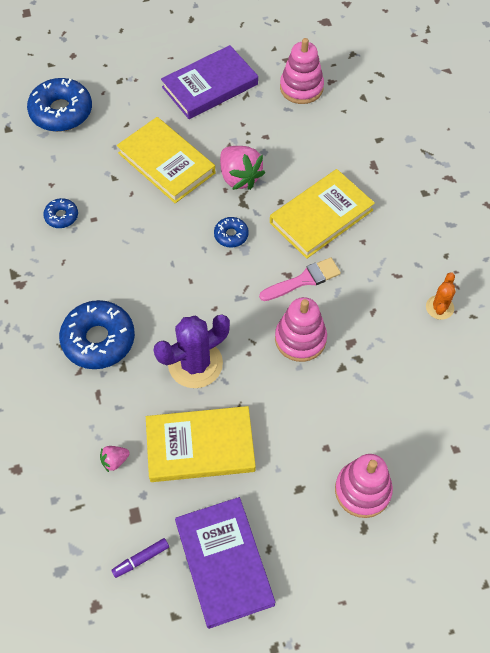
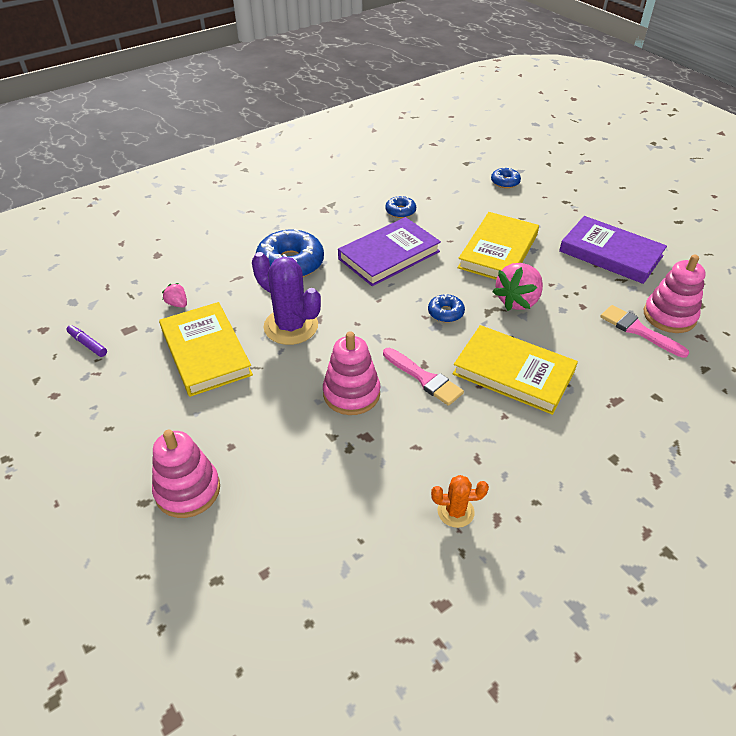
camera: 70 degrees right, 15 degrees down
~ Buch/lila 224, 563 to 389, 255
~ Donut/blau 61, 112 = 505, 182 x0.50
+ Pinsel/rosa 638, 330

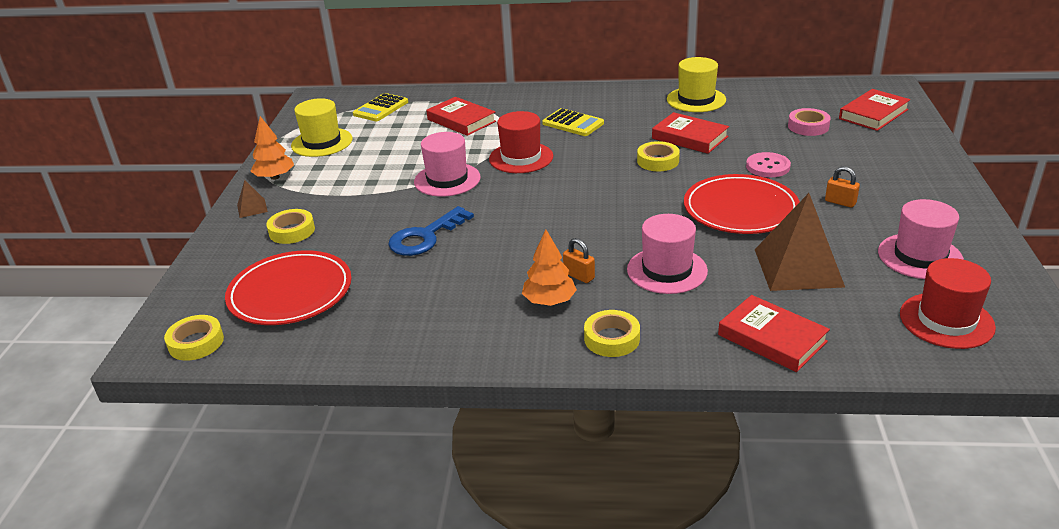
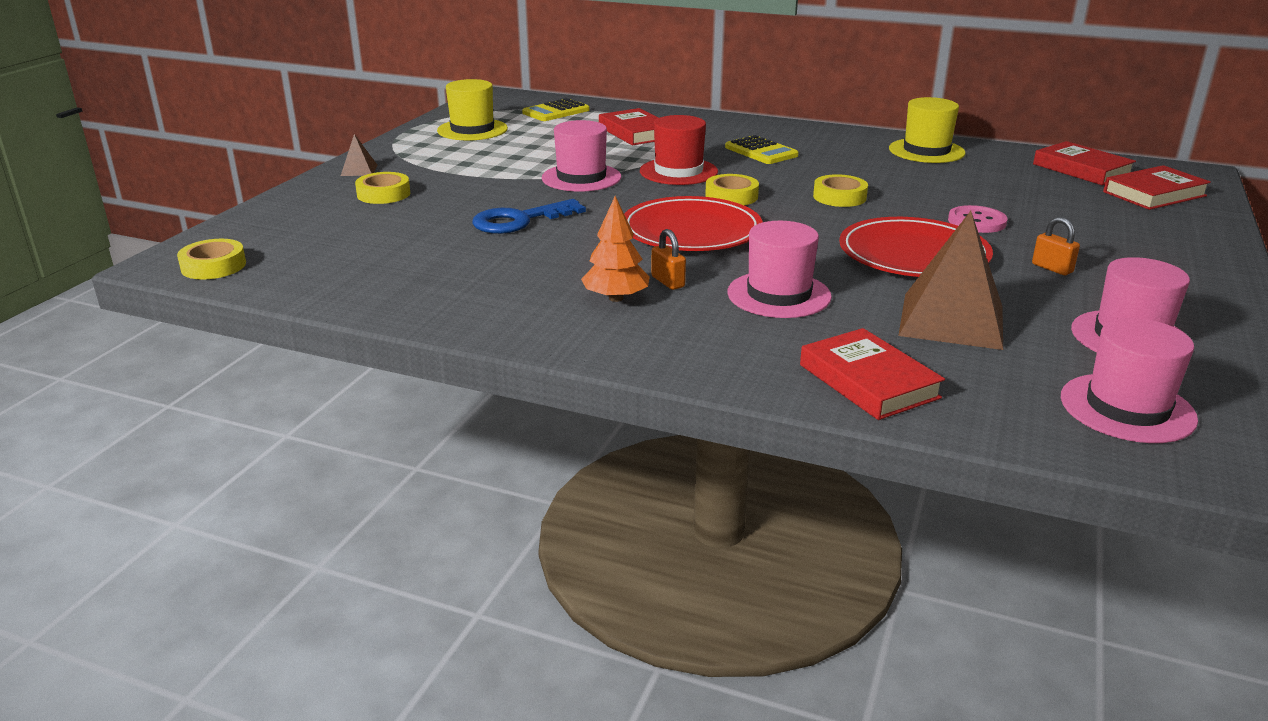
camera: 15 degrees right, 5 degrees down
~ Teller/rot 290, 292 to 691, 231
~ Klebeband/gelb 612, 339 to 731, 196
~ Buch/rot 689, 137 to 1082, 169
~ Hut/rot 946, 320 to Hut/rosa 1127, 408
- Baum/orange 275, 177
- Klebeband/rosa 808, 126

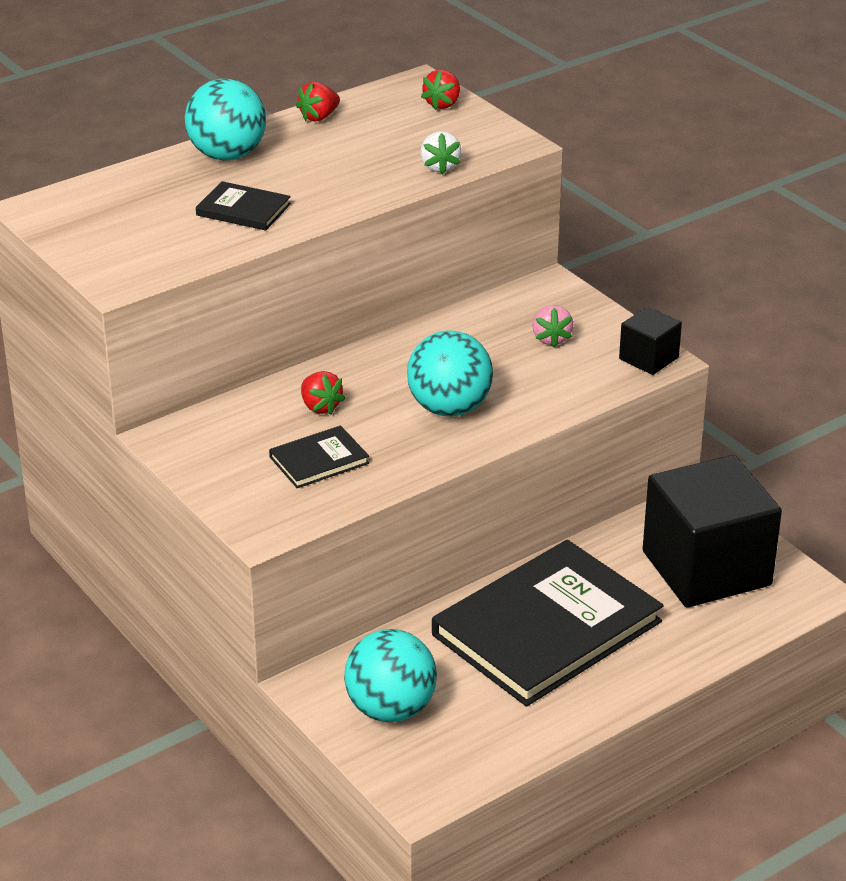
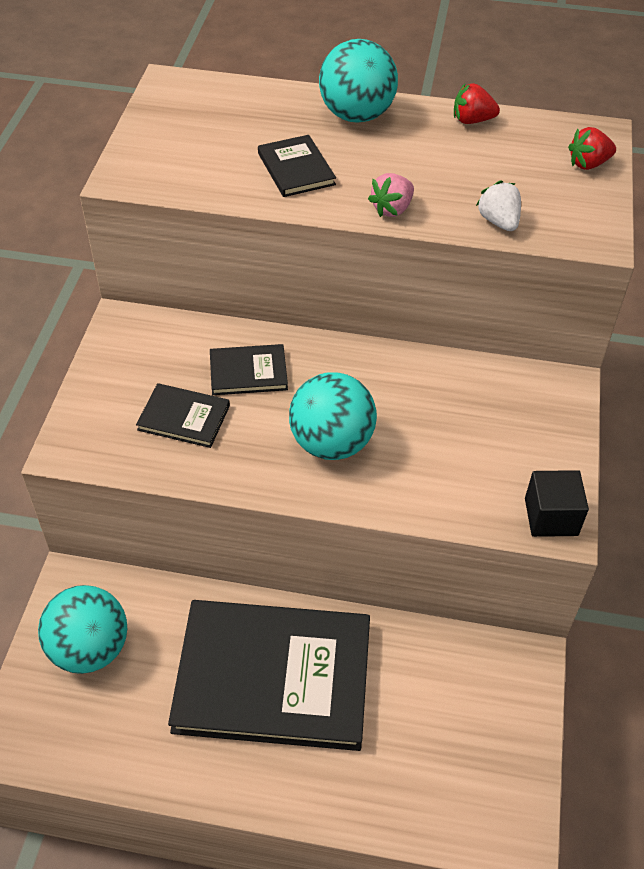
camera: 45 degrees right, 15 degrees up
~ Erdbeere/rot 320, 407 to Buch/schwarz 248, 372
~ Erdbeere/rosa 551, 339 to 392, 209
~ Erdbeere/weiß 440, 167 = 498, 222 120 degrees clockwise
- Kubus/schwarz 706, 568

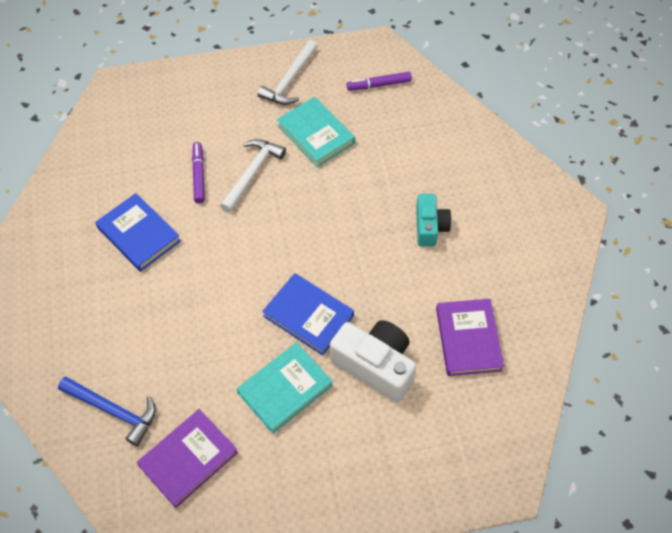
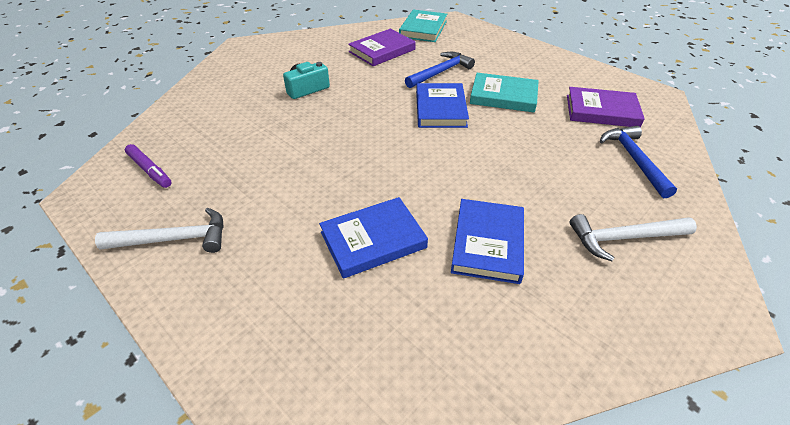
camera: 125 degrees left, 15 degrees down
~ Filzstift/lila 199, 175 to Buch/blau 373, 240
~ Buch/türkis 315, 134 to 423, 29
~ Kamera/weiß 375, 365 to Hammer/blau 440, 72
~ Hammer/weiß 252, 173 to 624, 238

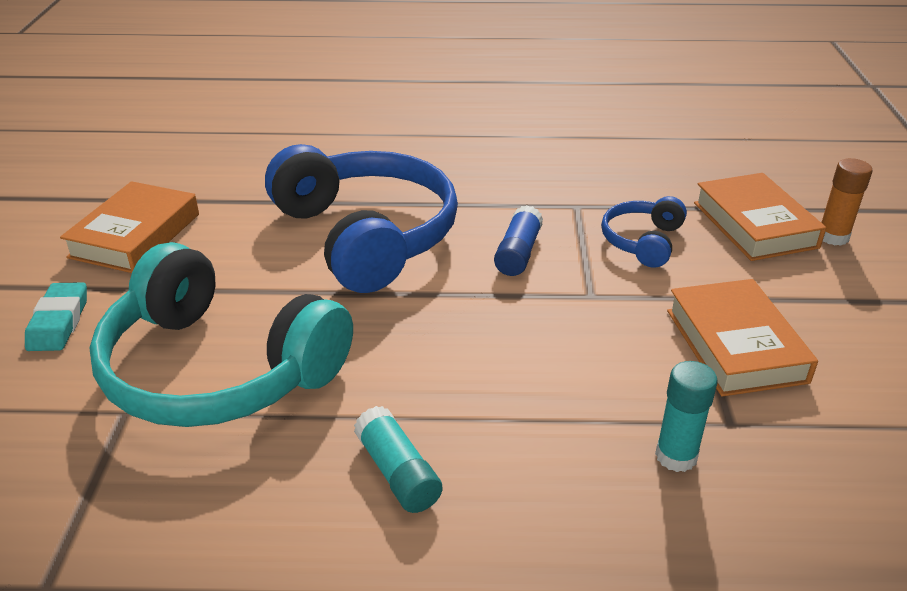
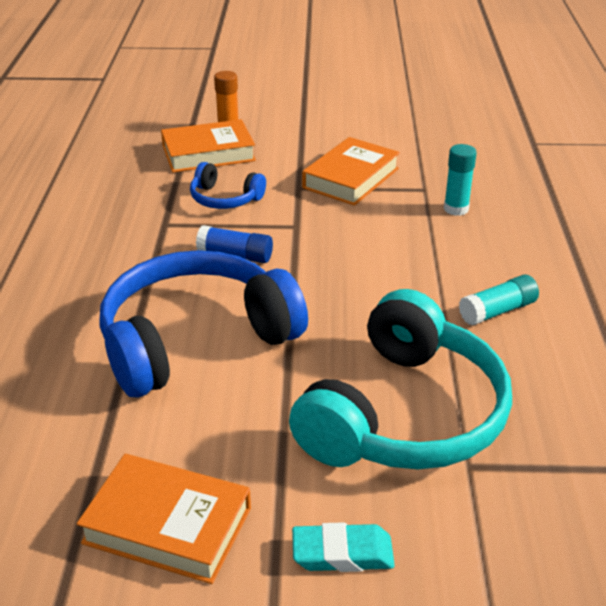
camera: 90 degrees left, 0 degrees up
~ Buch/orange 735, 345 = 351, 178 45 degrees counterclockwise

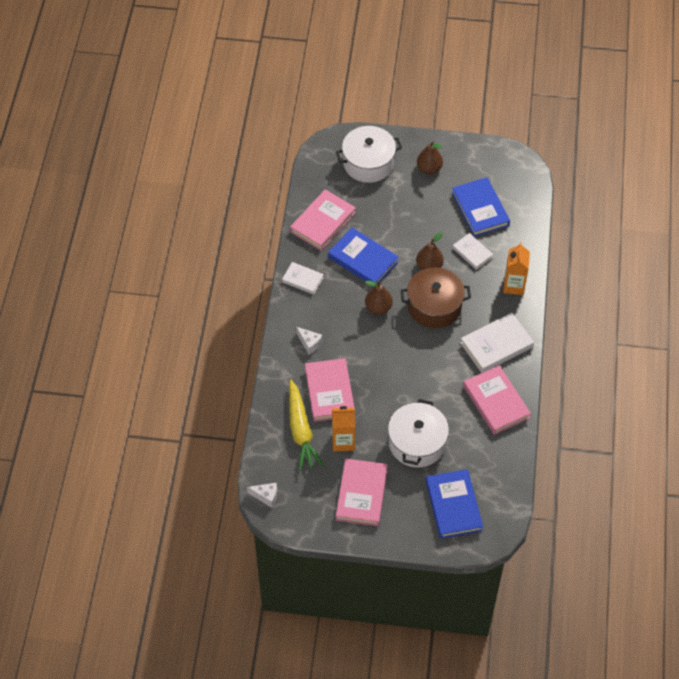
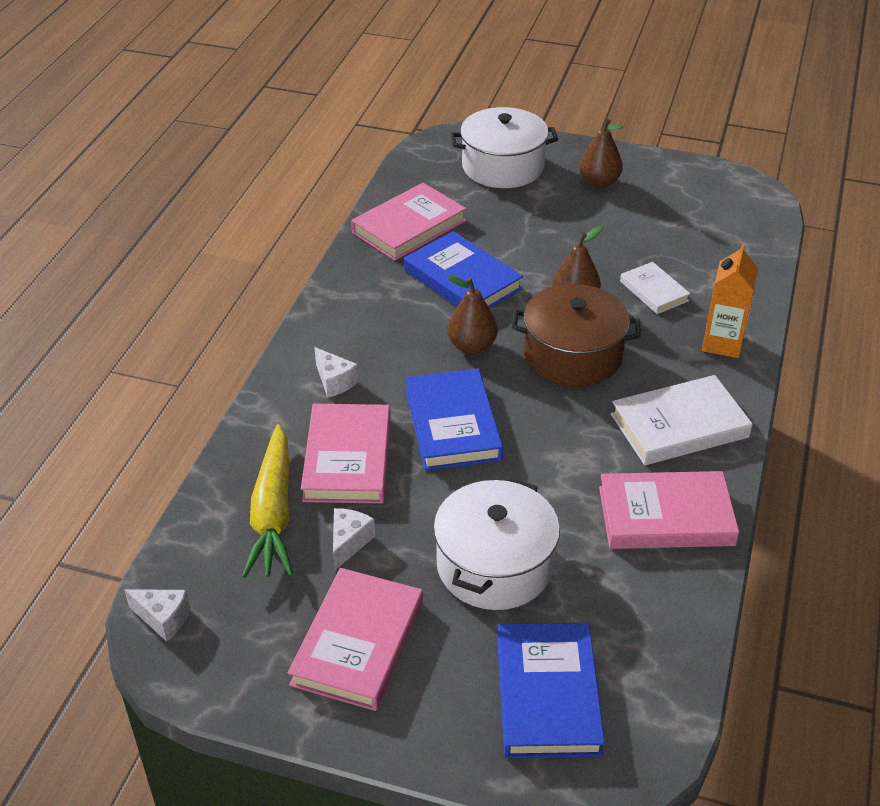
camera: 10 degrees right, 15 degrees down
~ Getränkekarton/orange 343, 441 to Käse/weiß 349, 543
~ Buch/blau 480, 209 to 453, 424
~ Buch/rosa 496, 402 = 666, 516 75 degrees counterclockwise
- Buch/weiß 302, 279

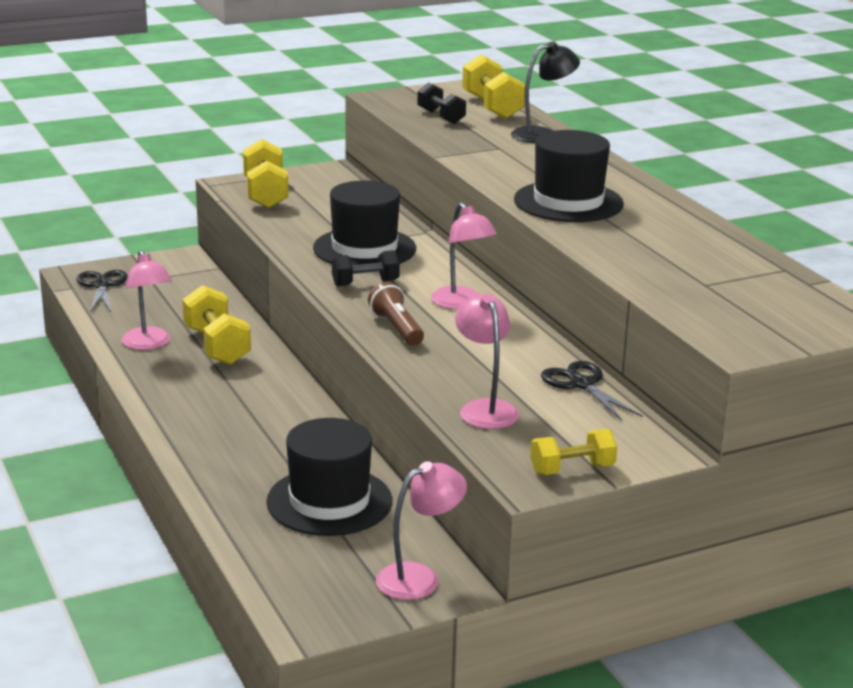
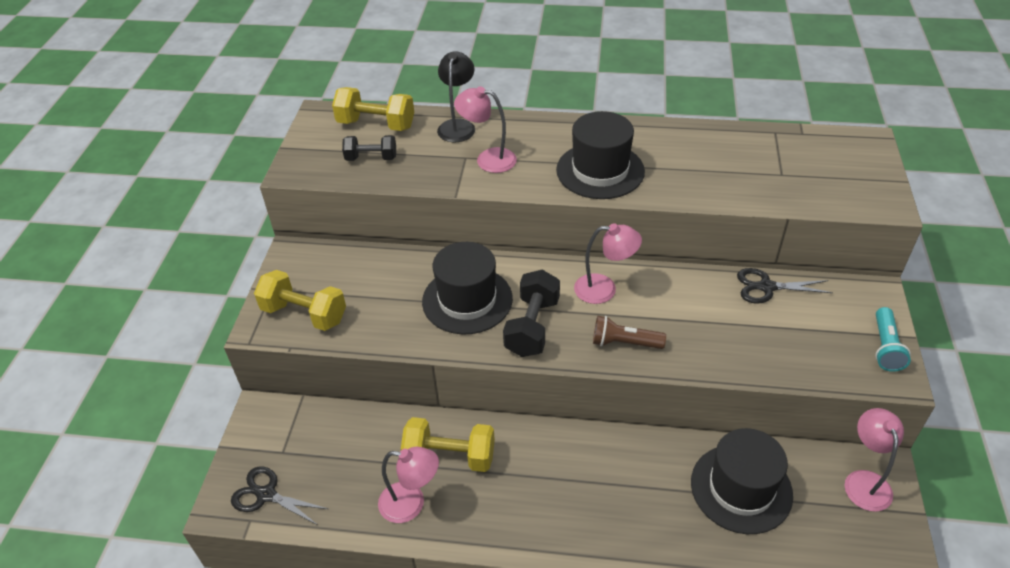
camera: 55 degrees left, 20 degrees up
~ Lampe/rosa 485, 408 to 488, 159
~ Hantel/schwarz 365, 283 = 532, 327 x1.54
~ Hantel/gelb 572, 469 to Taschenlampe/türkis 885, 347

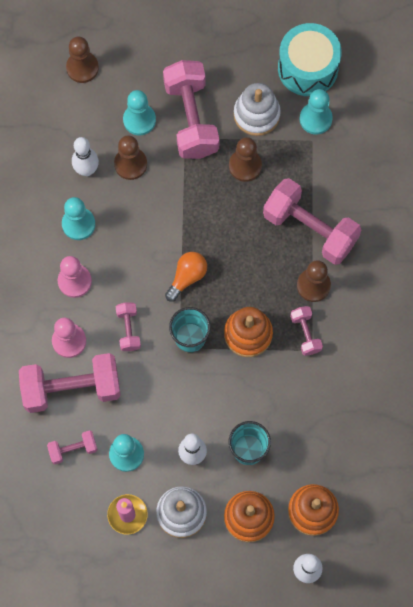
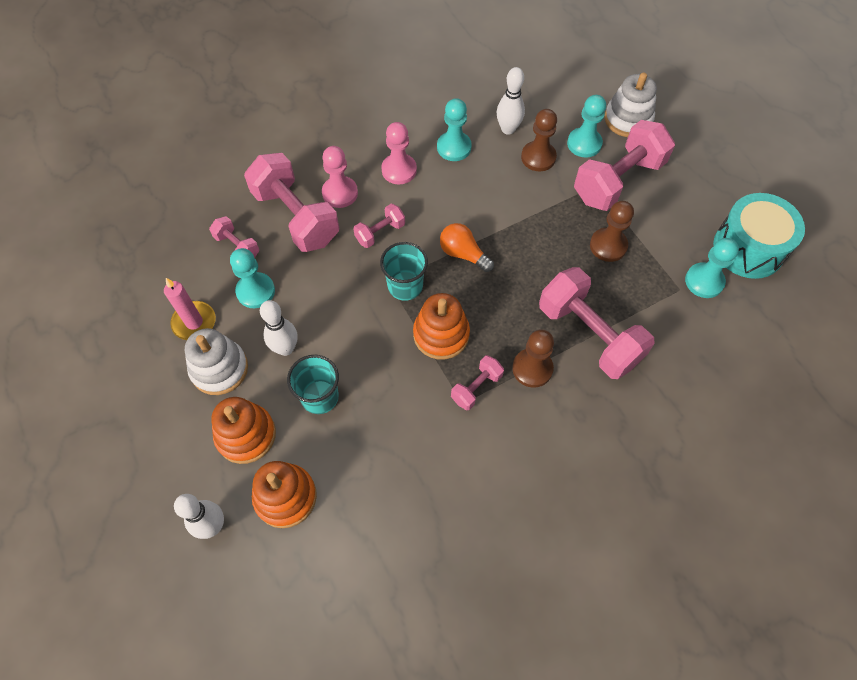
camera: 60 degrees right, 10 degrees down
~ Glühbirne/orange 187, 277 = 463, 254 150 degrees counterclockwise
~ Hantel/rosa 310, 229 = 589, 334 45 degrees counterclockwise
~ Stapelspielzeug/weiß 256, 114 to 628, 119
- Bauer/braun 82, 68

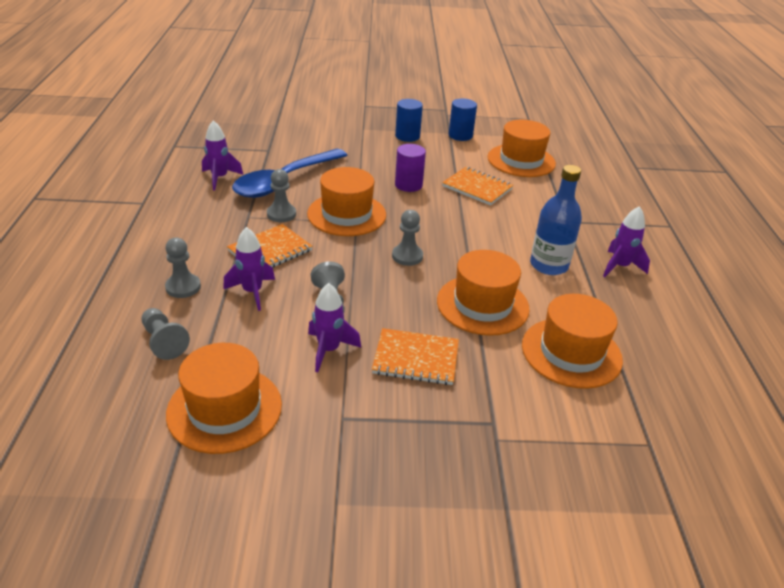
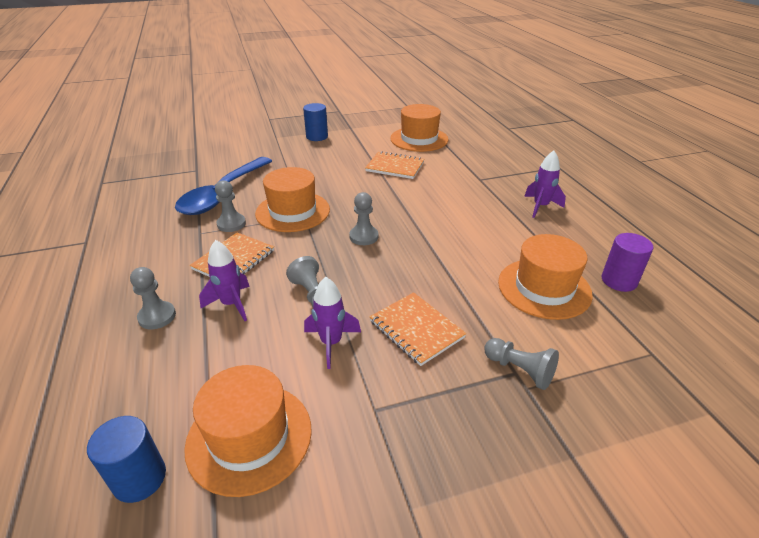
camera: 15 degrees left, 0 degrees up
~ Vollzylinder/blau 460, 135 to 139, 478
~ Notizbuch/orange 415, 359 = 416, 329 60 degrees clockwise
~ Bauer/grau 164, 341 to 519, 370
~ Vollzylinder/lila 408, 185 to 619, 281
- Rakete/lila 220, 178
- Hut/orange 482, 305
- Flasche/blau 549, 265

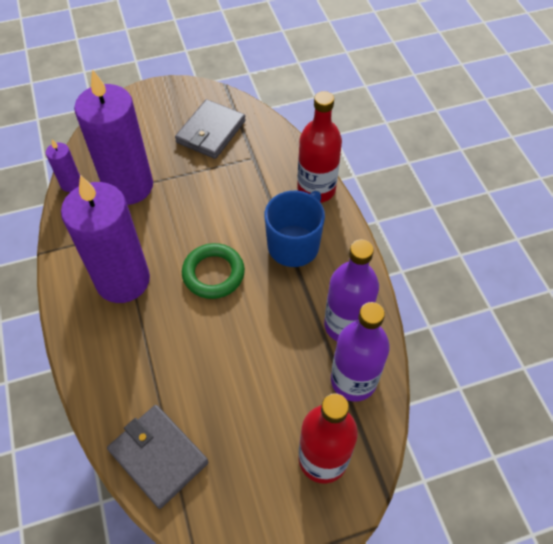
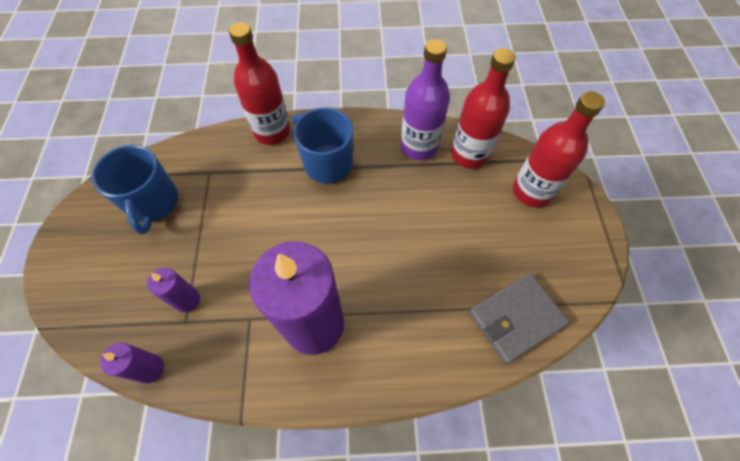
camera: 75 degrees left, 5 degrees up
~ Geldbörse/grau 211, 132 to Tasse/blau 153, 203
~ Kerze/lila 128, 186 = 187, 300 x0.44
~ Flasche/lila 353, 380 to Flasche/rot 469, 154
- Ring/grün 213, 273

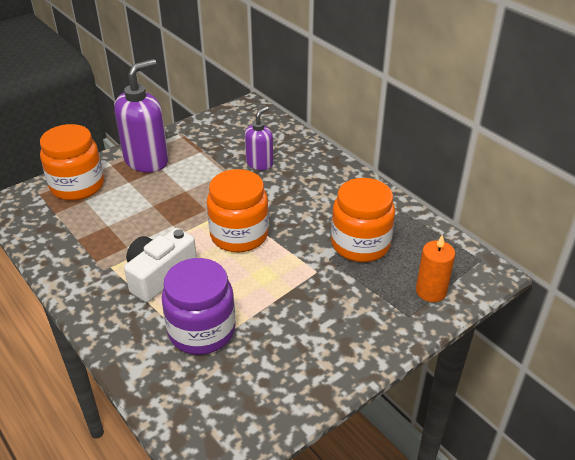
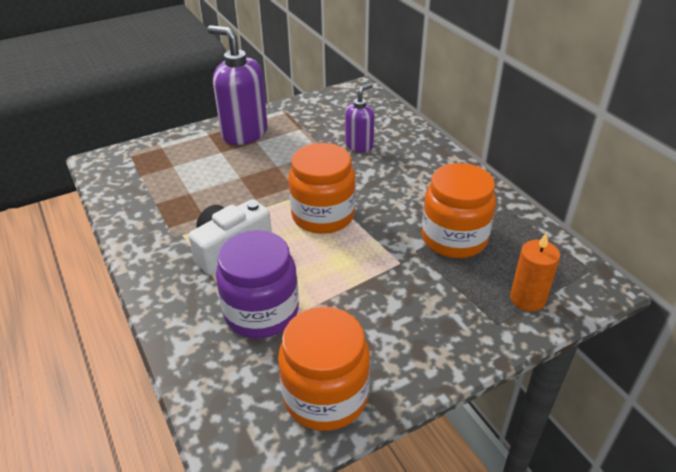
camera: 10 degrees right, 0 degrees up
~ Seifenspender/lila 147, 161 = 244, 133 105 degrees counterclockwise
~ Einmachglas/orange 77, 186 to 325, 396

